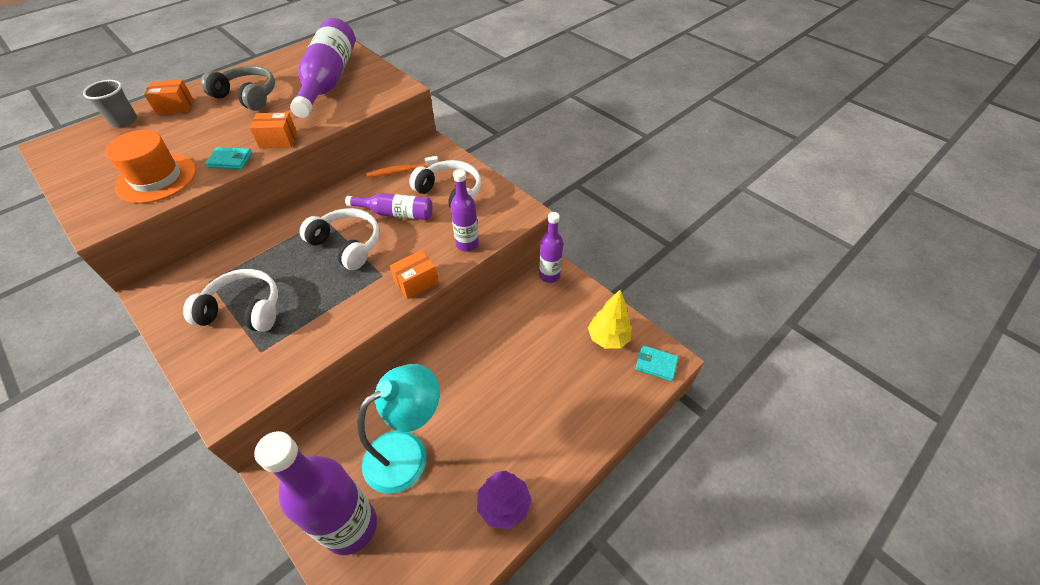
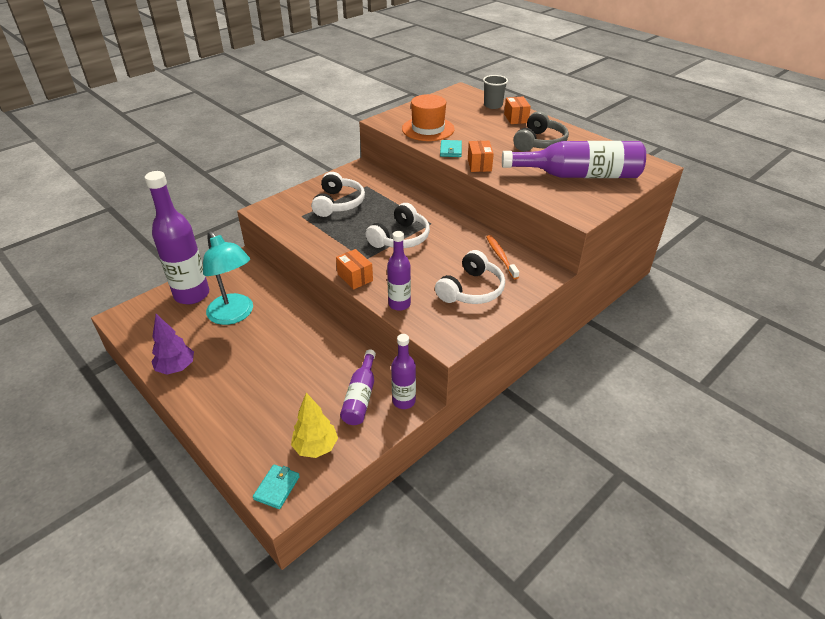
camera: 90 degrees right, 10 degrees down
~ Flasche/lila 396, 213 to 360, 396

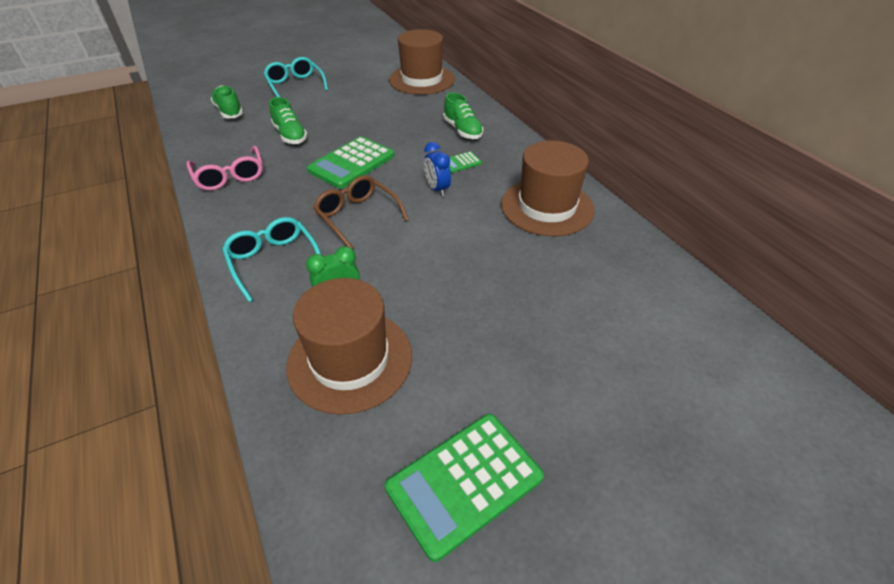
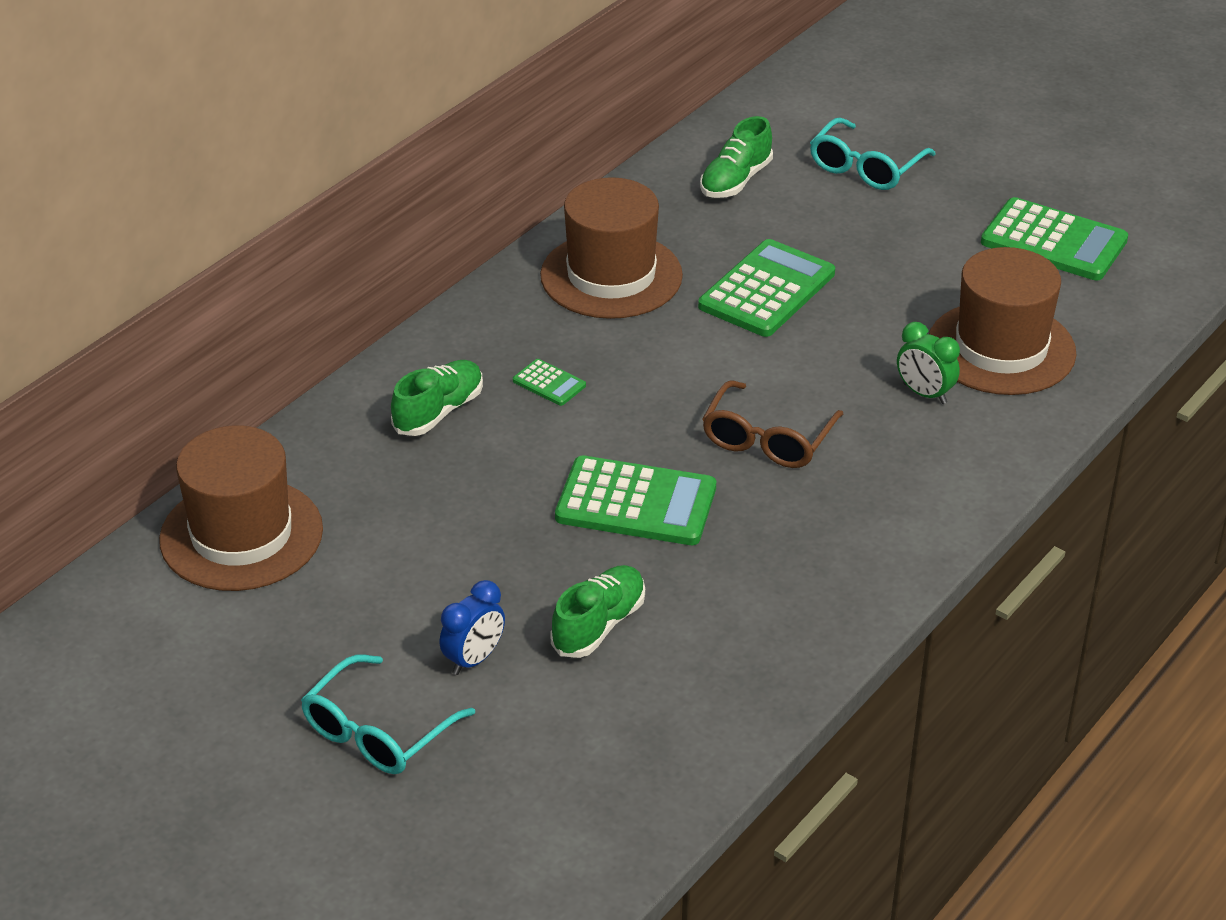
camera: 115 degrees left, 5 degrees down
~ Wecker/blau 437, 189 to 474, 659
+ Taschenrechner/grün 766, 290
~ Schuh/grün 229, 111 to 735, 181
~ Brille/türkis 273, 261 to 865, 167
- Brille/rosa 230, 176

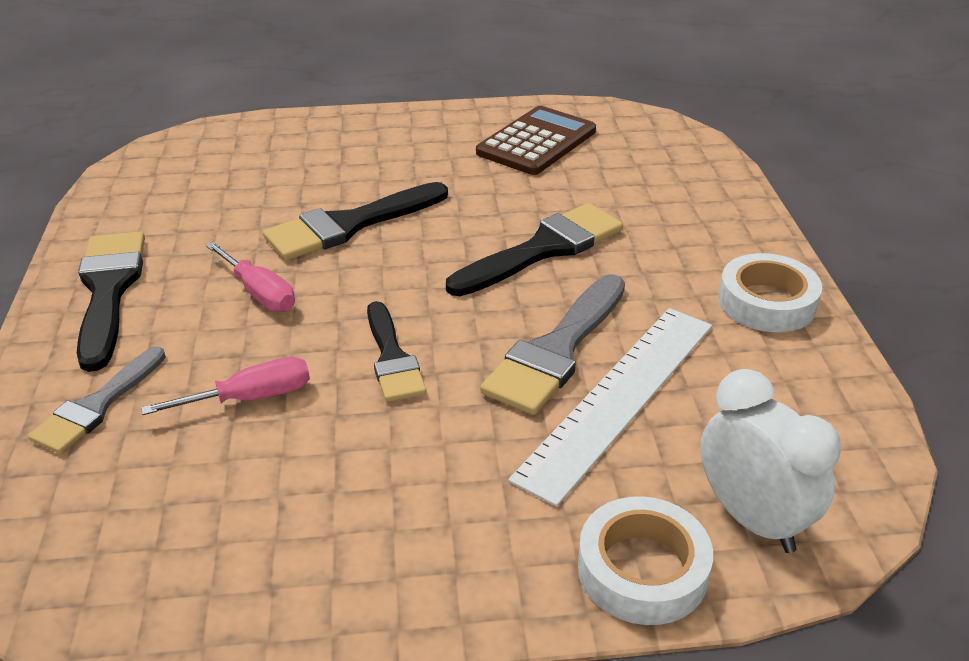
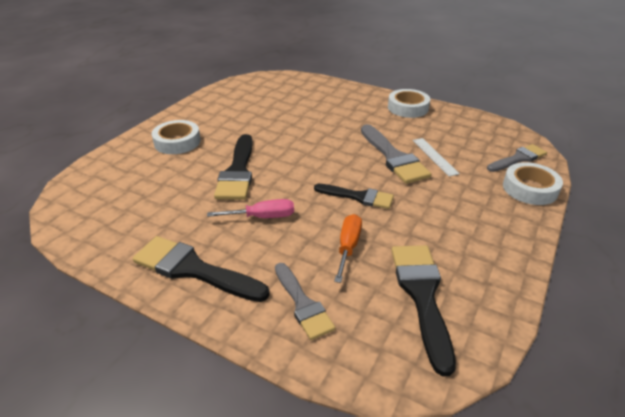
camera: 55 degrees left, 0 degrees up
+ Klebeband/weiß 177, 142
~ Schraubenzieher/rosa 251, 398 to Schraubenzieher/orange 348, 247
~ Pinsel/schwarz 543, 249 to 422, 295
~ Lineal/weiß 618, 397 = 434, 156 x0.51
~ Wecker/weiß 752, 519 to Pinsel/grau 518, 158
- Taschenrechner/braun 536, 142

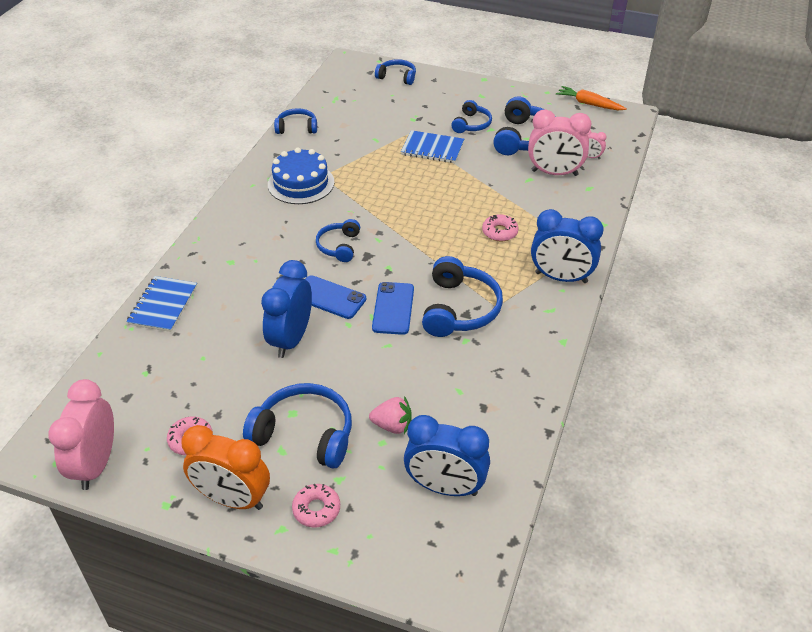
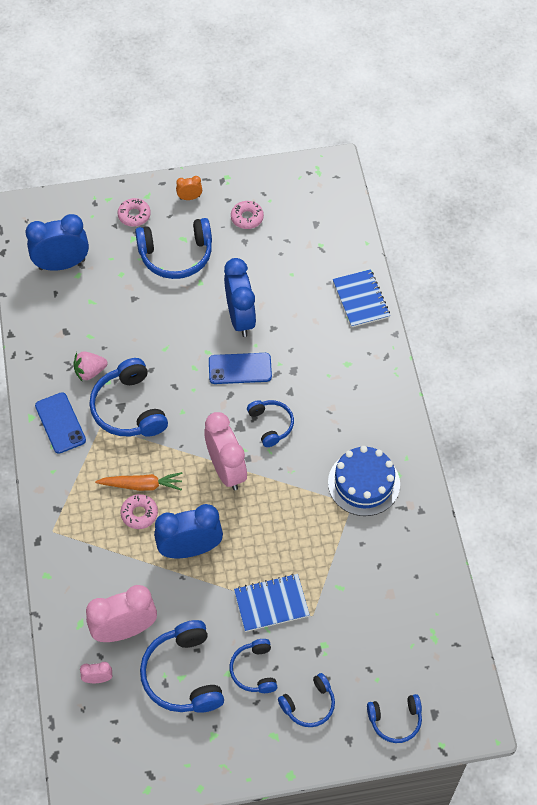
camera: 150 degrees right, 15 degrees up
~ Handy/blau 393, 308 to 60, 423
~ Erdbeere/rosa 392, 425 to 90, 372
~ Karotte/orange 589, 104 to 142, 485
~ Wecker/blau 561, 278 to 190, 549
~ Wecker/orange 232, 499 = 189, 198 x0.45
~ Wecker/rosa 96, 464 to 226, 470
~ Kopfhörer/blau 297, 127 to 309, 705

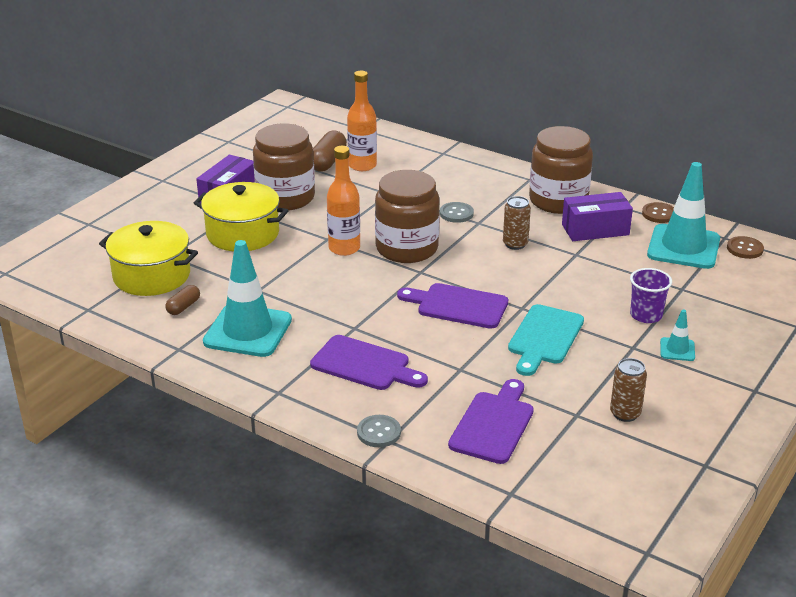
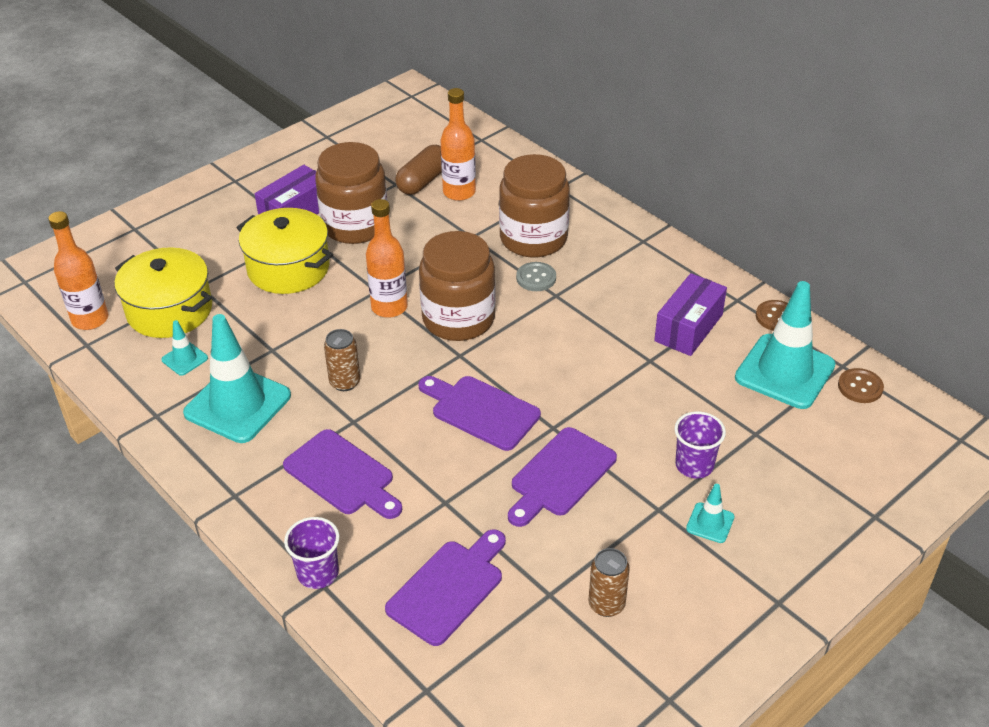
camera: 15 degrees right, 10 degrees up
+ Flasche/orange 90, 319
~ Kapsel/braun 183, 307 to Leitkegel/türkis 184, 359
~ Knopf/grau 379, 432 to Becher/lila 318, 573
~ Dose/braun 515, 244 to 345, 382
~ Einmachglas/braun 558, 201 to 533, 238
~ Schneidebrett/türkis 544, 338 to Schneidebrett/lila 560, 475
~ Schachtel/lila 595, 230 = 688, 328 60 degrees counterclockwise

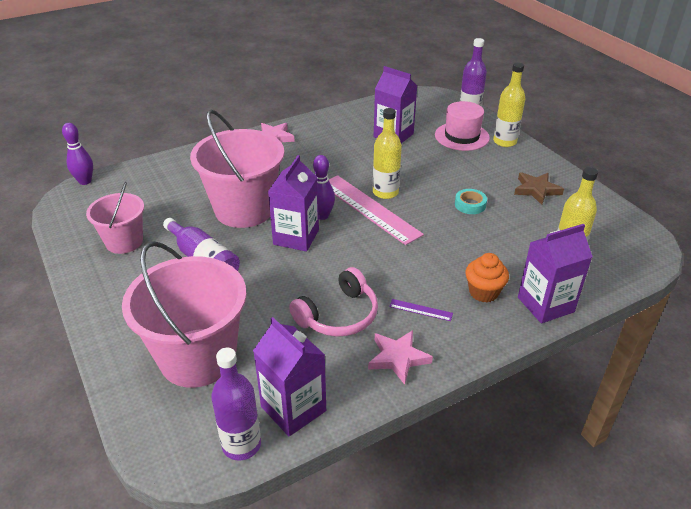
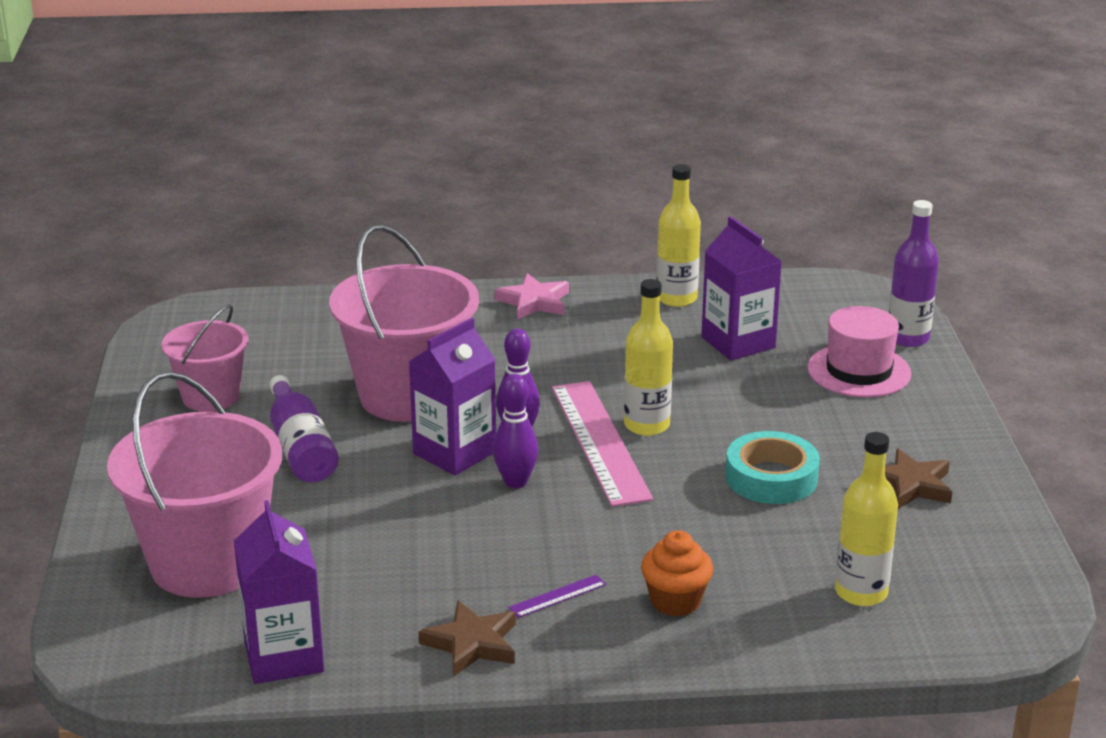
camera: 25 degrees right, 10 degrees down
~ Stern/rosa 398, 358 to Stern/braun 472, 643
~ Bowlingkegel/lila 85, 181 to 515, 482
~ Lineal/lila 420, 310 = 557, 596 75 degrees counterclockwise
~ Flasche/gelb 504, 142 to 676, 298
~ Klebeband/türkis 470, 205 = 771, 477 x1.64
- Flasche/lila 241, 445
- Kopfhörer/rosa 339, 315
- Getränkekarton/lila 545, 304

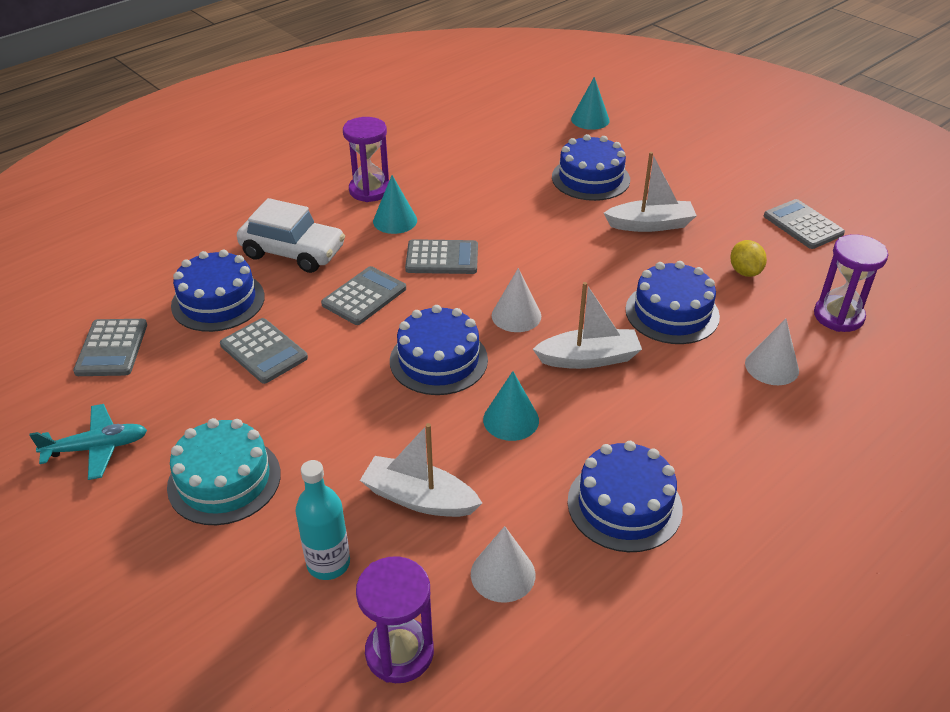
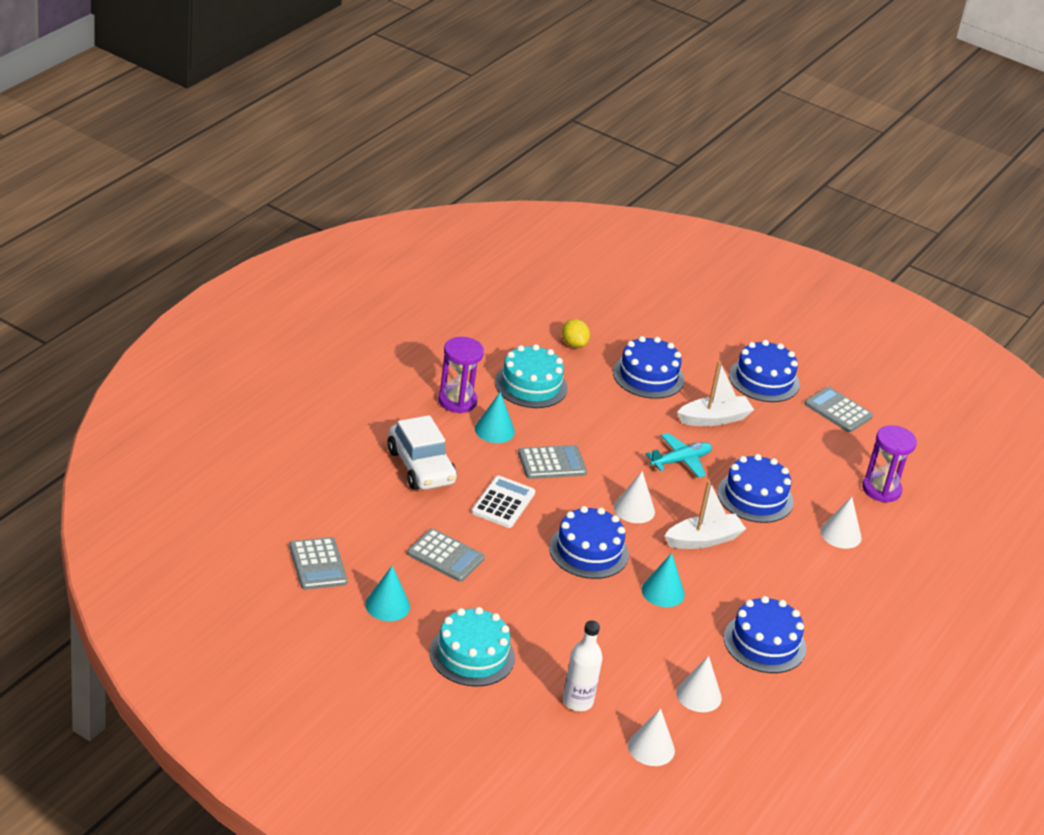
camera: 20 degrees left, 5 degrees down
~ Kegel/türkis 590, 119 to 387, 605
~ Auto/weiß 293, 252 = 421, 467 60 degrees clockwise
~ Taschenrechner/grau 364, 296 to Taschenrechner/weiß 503, 503
+ Kuchen/türkis 531, 385
~ Zitrone/gelb 745, 271 to 573, 344
~ Flasche/türkis 328, 563 to Flasche/weiß 577, 701
~ Sanduhr/lila 399, 652 to Kegel/weiß 651, 748
~ Flugzeug/türkis 97, 448 to 680, 461
~ Kuchen/blau 218, 301 to 764, 380
- Boot/weiß 419, 498

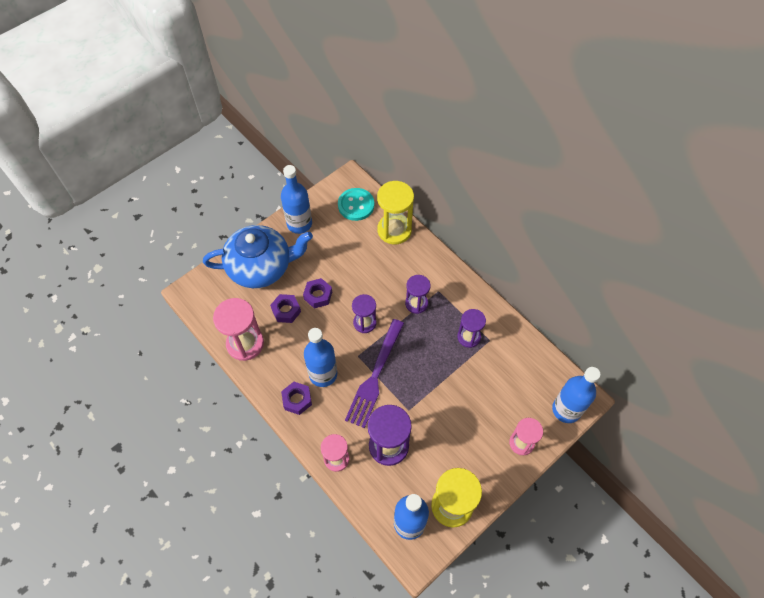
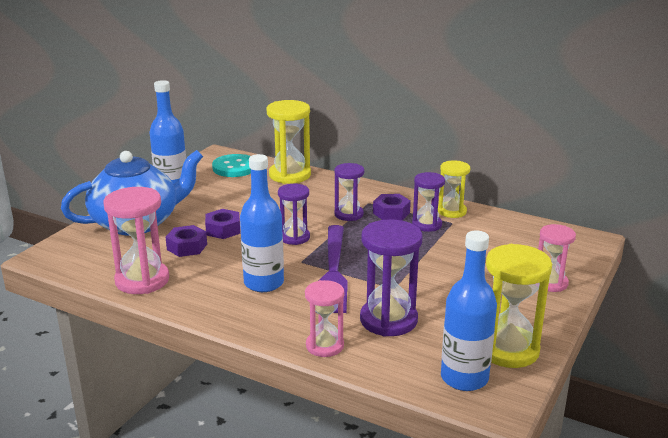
camera: 20 degrees left, 35 degrees down
~ Sechskantmutter/lila 297, 400 to 391, 213
+ Sanduhr/gelb 452, 211
- Flasche/blau 566, 409

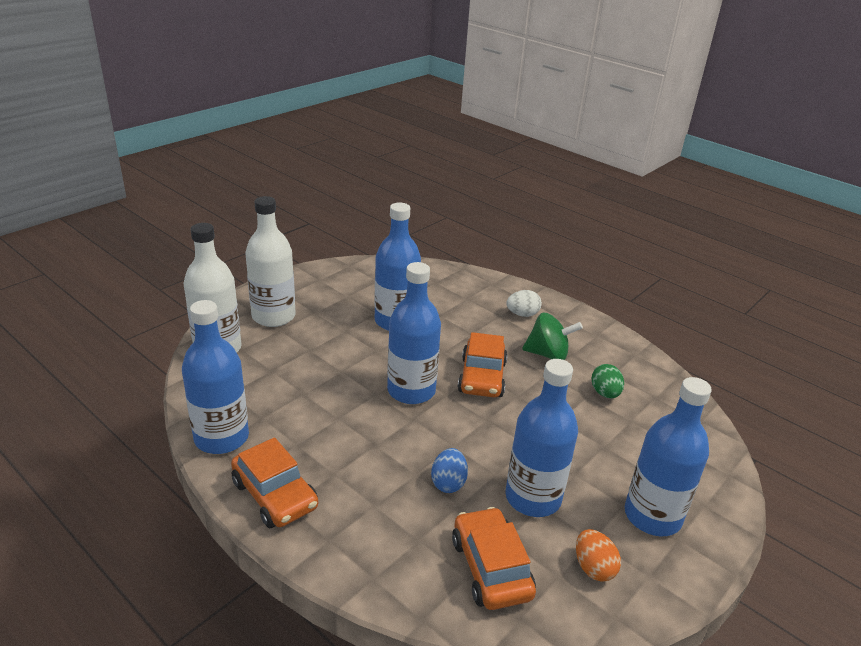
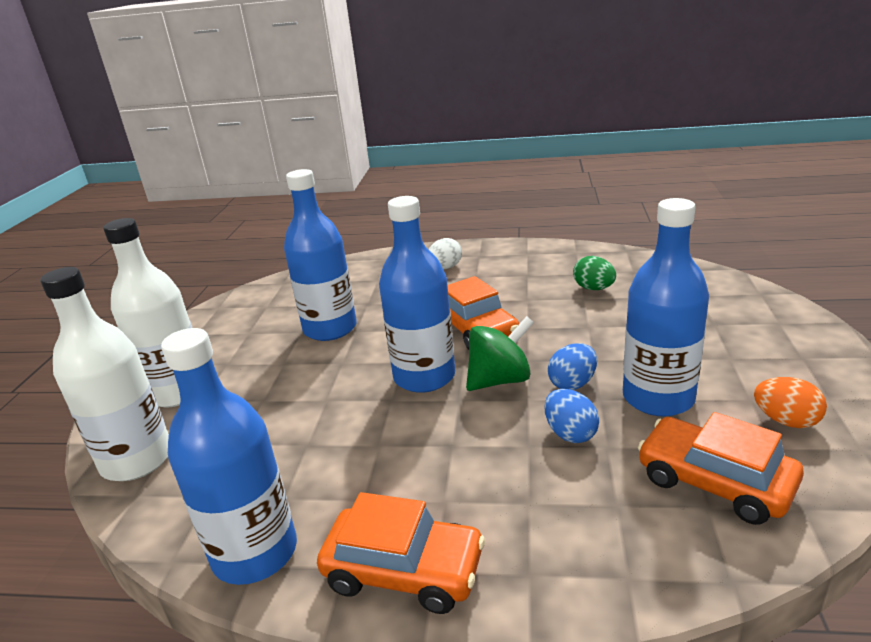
camera: 30 degrees left, 5 degrees down
~ Kreisel/grün 548, 354 to 500, 380
+ Ei/blau 572, 383
- Flasche/blau 652, 516

